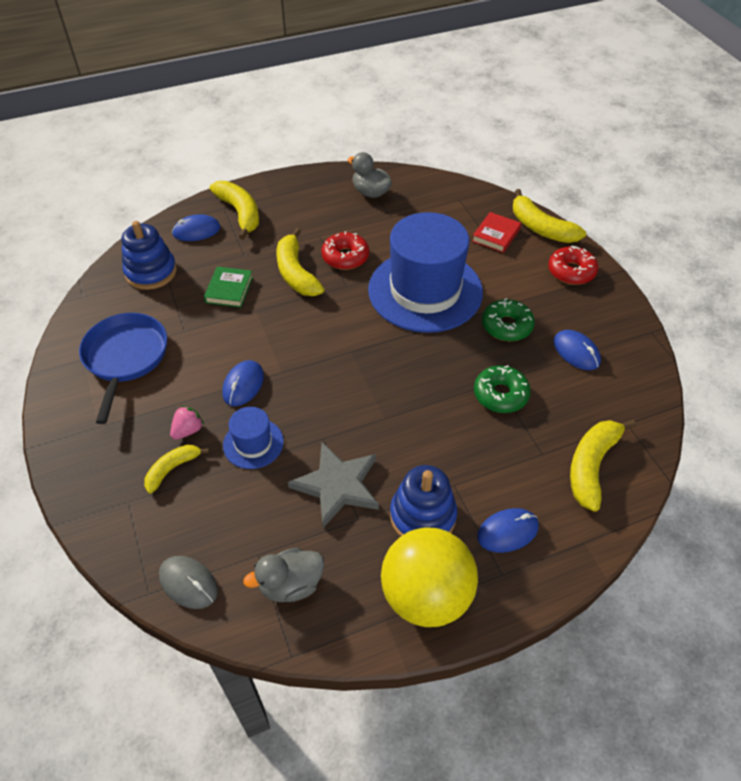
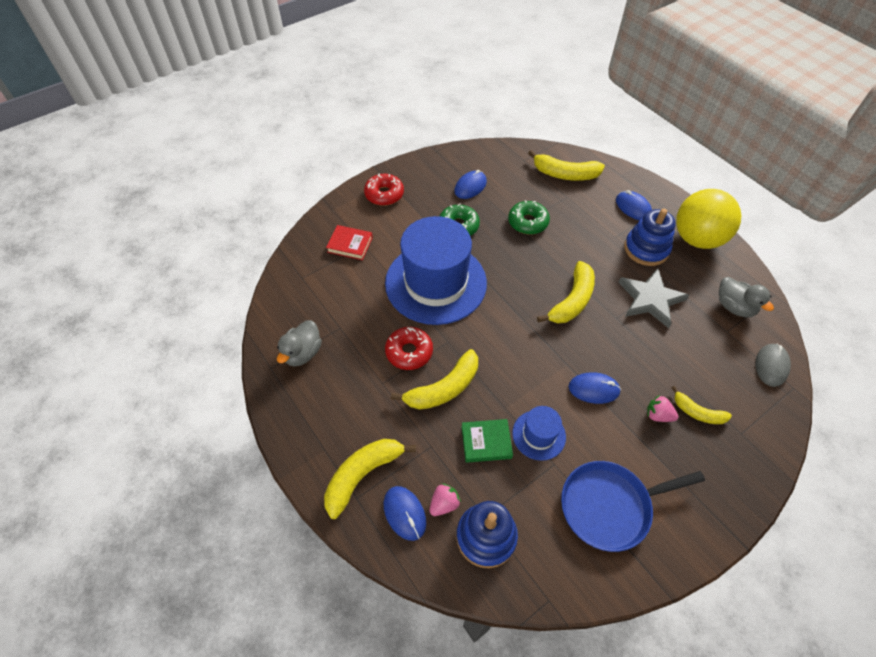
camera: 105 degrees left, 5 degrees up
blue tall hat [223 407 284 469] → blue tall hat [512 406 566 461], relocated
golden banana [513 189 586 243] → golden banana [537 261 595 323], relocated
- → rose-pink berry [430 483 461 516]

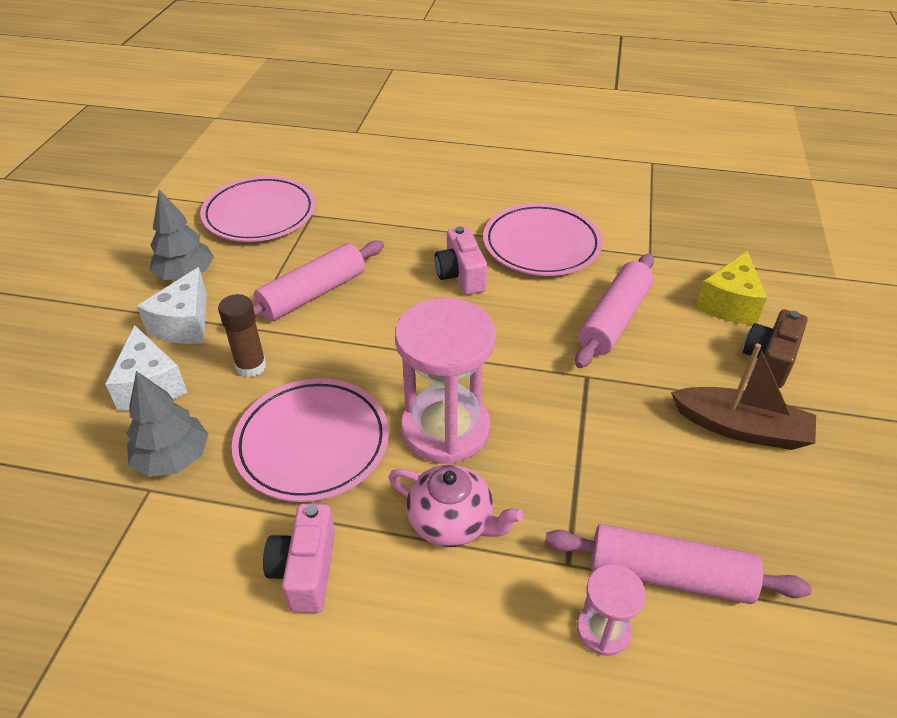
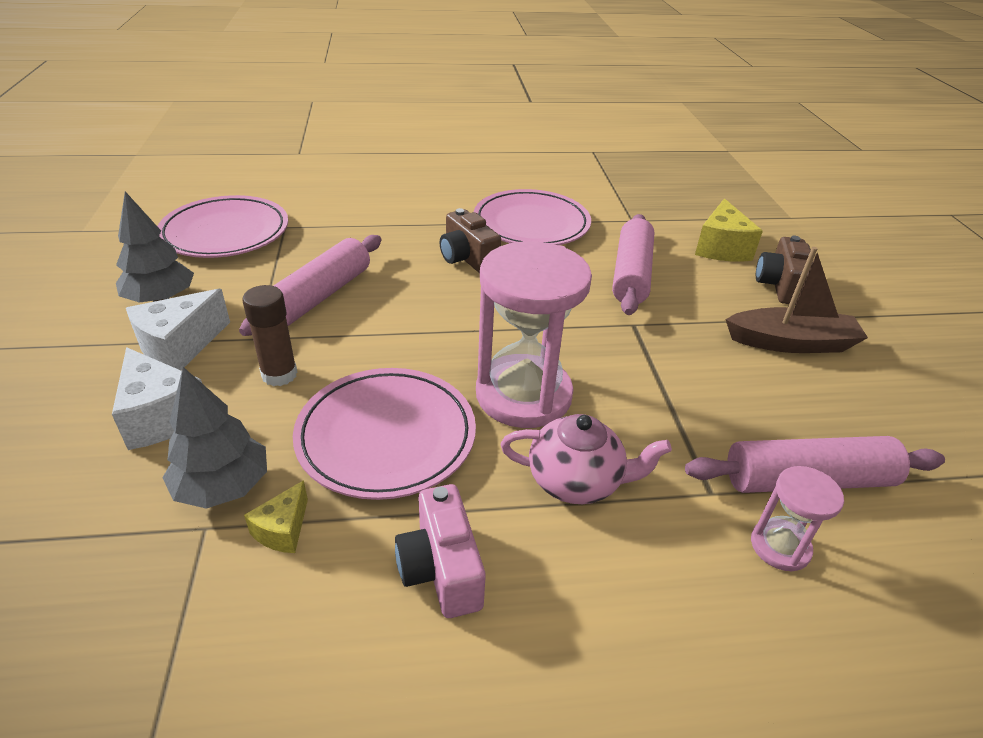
camera: 20 degrees left, 5 degrees down
white cheese wedge [137 267 207 344] → white cheese wedge [126 289 230 370], 45 degrees clockwise
rose-pink compact camera [435 226 487 295] → russet compact camera [440 208 501 273]
- → golden cheese wedge [244 480 308 553]

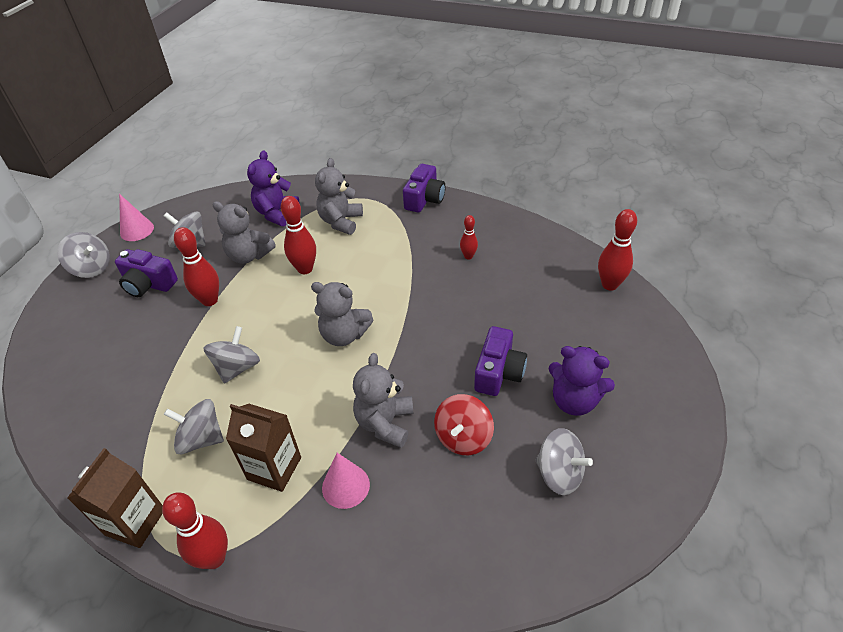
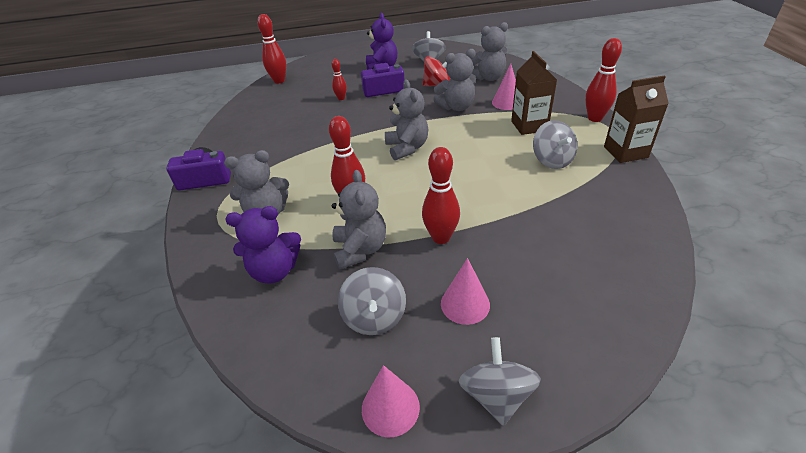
camera: 120 degrees left, 5 degrees down
purple compact camera [115 249 178 297] → rose-pink solid cone [441 258 490 325]
gray toy top [204 326 260 384] → -
scarlet tenpin [460 215 478 260] → scarlet tenpin [332 59 347 100], relocated
- → gray teddy bear [471 22 508 81]

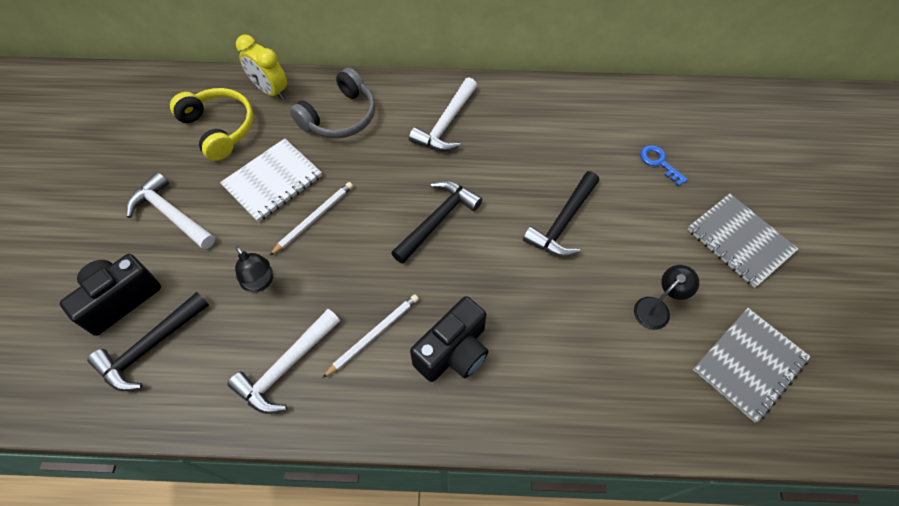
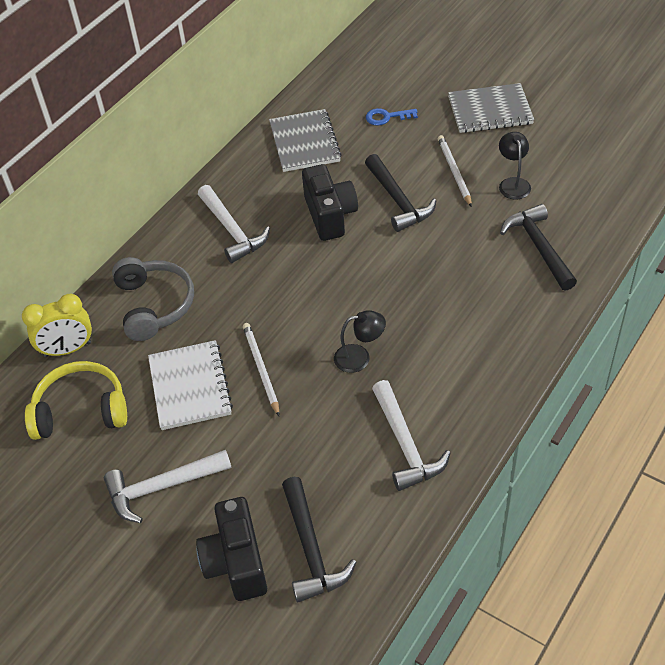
camera: 55 degrees left, 10 degrees down
jet-black lamp [235 246 274 293] → jet-black lamp [334 310 386 373], relocated
white lead pencil [323 294 419 378] → white lead pencil [438 135 472 207], relocated
jet-black hammer [391 181 482 264] → jet-black hammer [500 204 577 291], relocated
jet-black compact camera [410 296 489 382] → jet-black compact camera [302 164 358 241], relocated
gray notebook [693 308 811 423] → gray notebook [269 109 342 172], relocated

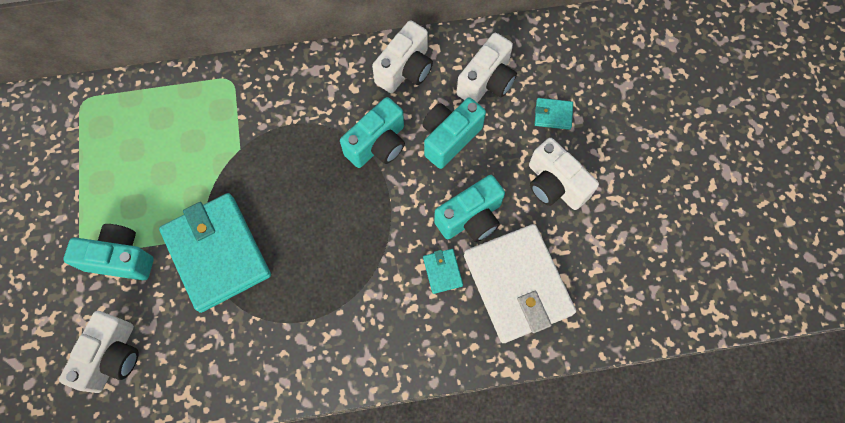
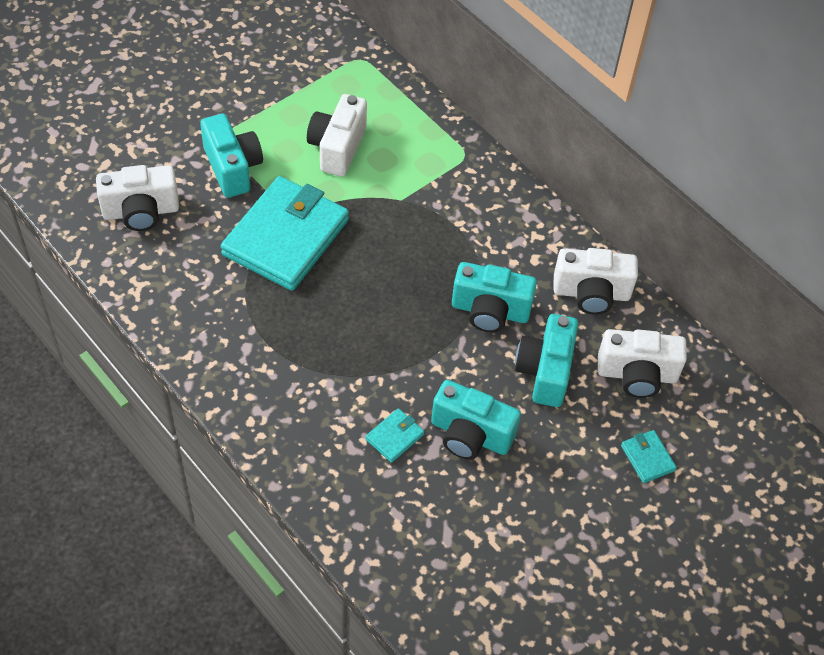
camera: 55 degrees right, 15 degrees down
aqua compact camera [422 97 486 169] → aqua compact camera [515 314 578 407], 90 degrees counterclockwise
white wallet [464 224 576 343] → -
white compact camera [529 138 599 210] → white compact camera [307 94 367 177], relocated

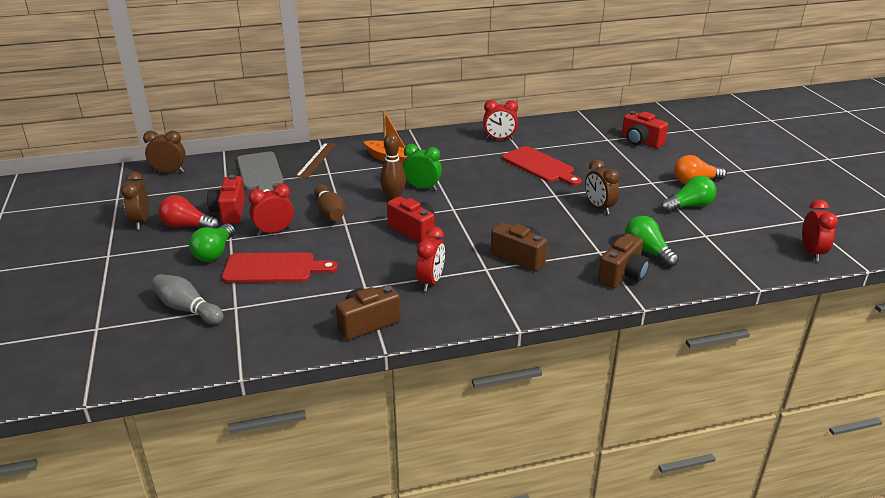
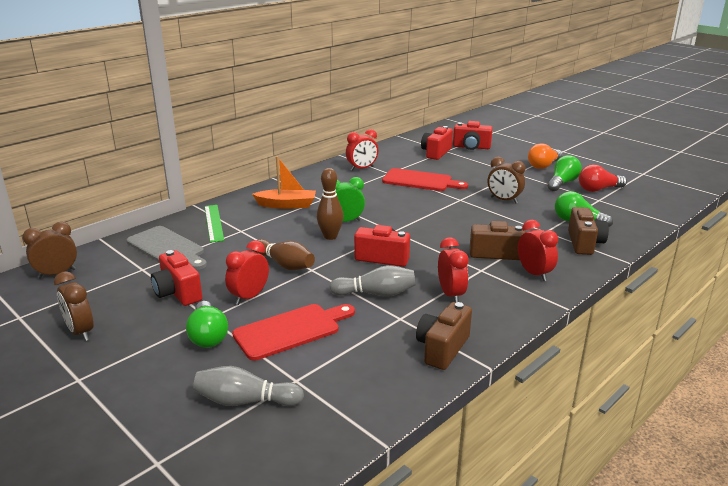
camera: 30 degrees left, 5 degrees down
scarlet light bulb [158 195 219 228] → scarlet light bulb [579 164 627 192], relocated
russet measuring stick [296 143 336 178] → emerald measuring stick [205 205 224 243]
scarlet clock [802 199 838 261] → scarlet clock [518 220 558 281], relocated
- → gray tenpin [329 265 416 297]
- → scarlet compact camera [421 126 453 160]

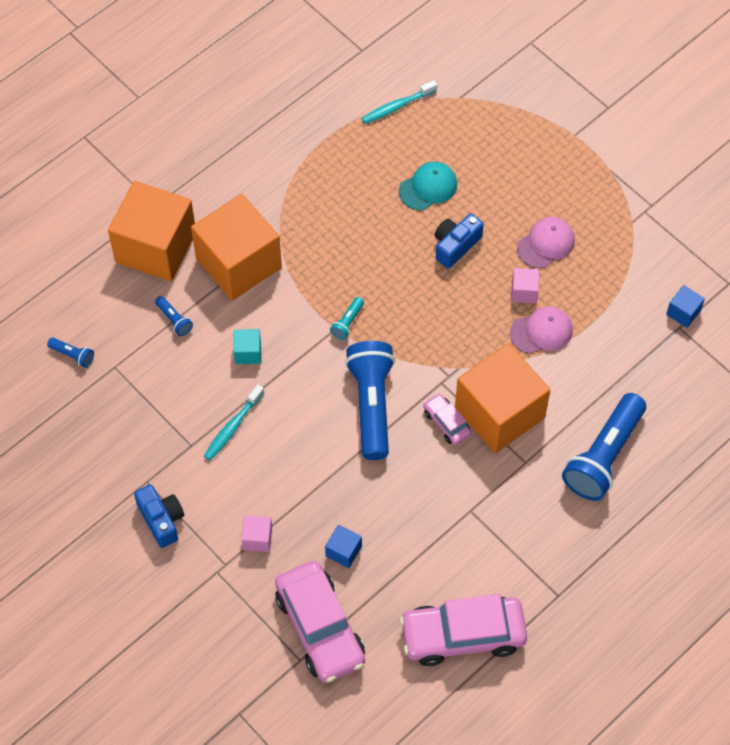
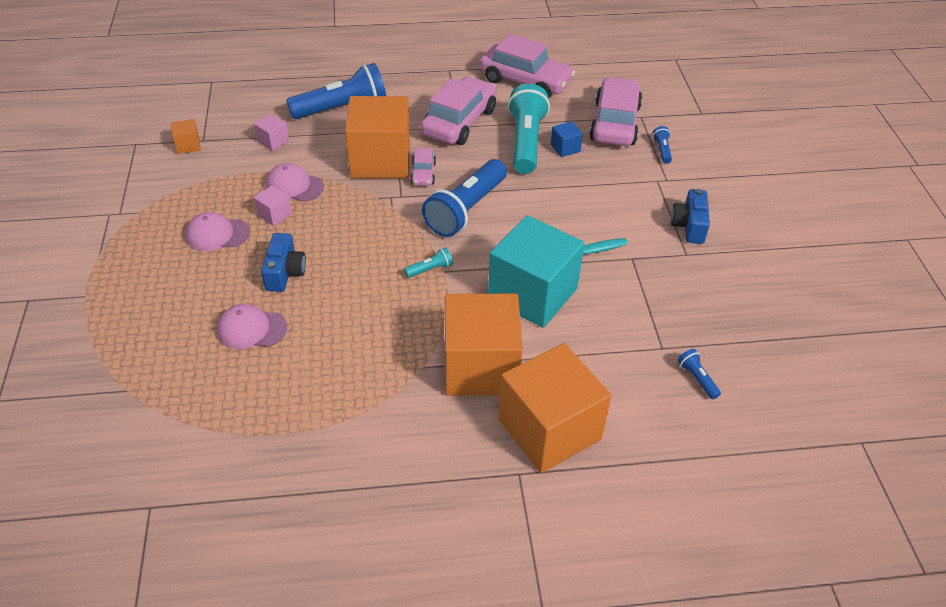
camera: 145 degrees left, 15 degrees down
blue pocket torch [155 296 193 336] → blue pocket torch [653 126 672 164], relocated
aqua cube [234 329 261 364] → aqua cube [488 215 585 328], x2.49
rose-pink cube [241 515 272 552] → rose-pink cube [254 114 289 151], relocated
aqua tooth brush [361 80 437 124] → -
aqua cap [399 162 457 210] → rose-pink cap [217 304 287 349]
blue compact camera [435 214 484 269] → blue compact camera [261 233 306 292], 75 degrees counterclockwise
blue cube [666 285 705 328] → orange cube [171 119 201 154]
- → rose-pink car [421 76 497 145]
- → aqua pocket torch [507 84 550 174]

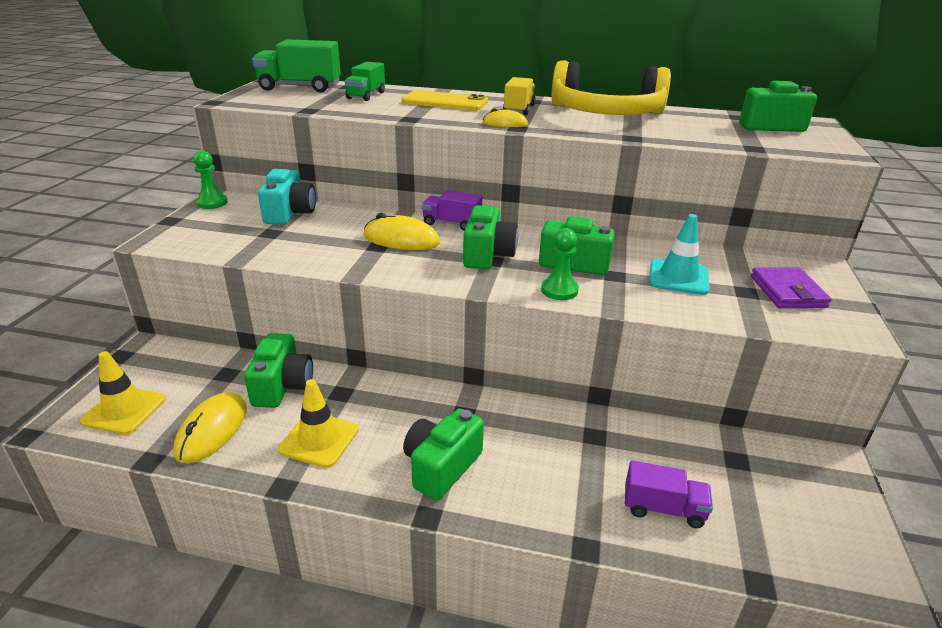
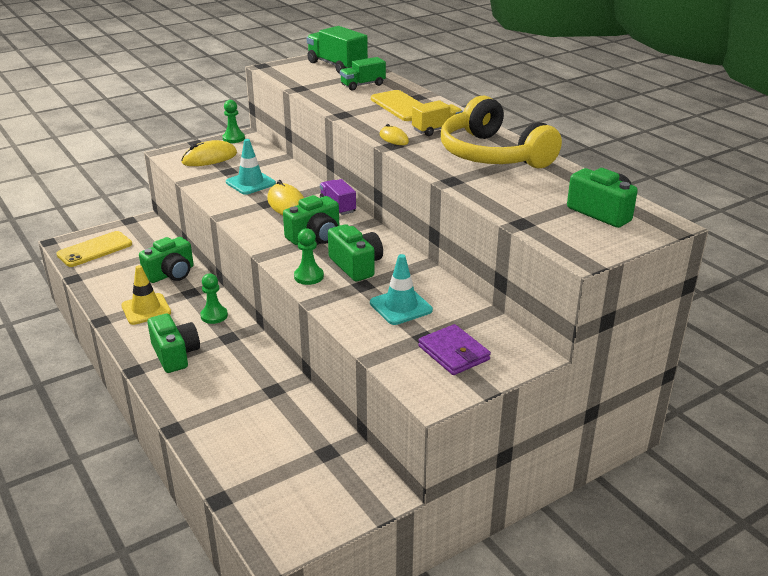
camera: 45 degrees right, 0 degrees up
golden traffic cone [80 351 166 435] → golden smartphone [56 231 132 267]
golden mouse [173 392 247 463] → golden mouse [181 140 237 166], relocated
aqua compact camera [258 169 316 225] → -
emerald compact camera [403 409 484 500] → emerald compact camera [147 314 200 373], 75 degrees clockwise
purple lorry [625 461 713 528] → -
purple wallet [751 267 832 308] → purple wallet [418 324 491 375], 75 degrees counterclockwise
- → emerald chess pawn [200 274 228 324]
- → aqua traffic cone [226 139 276 195]

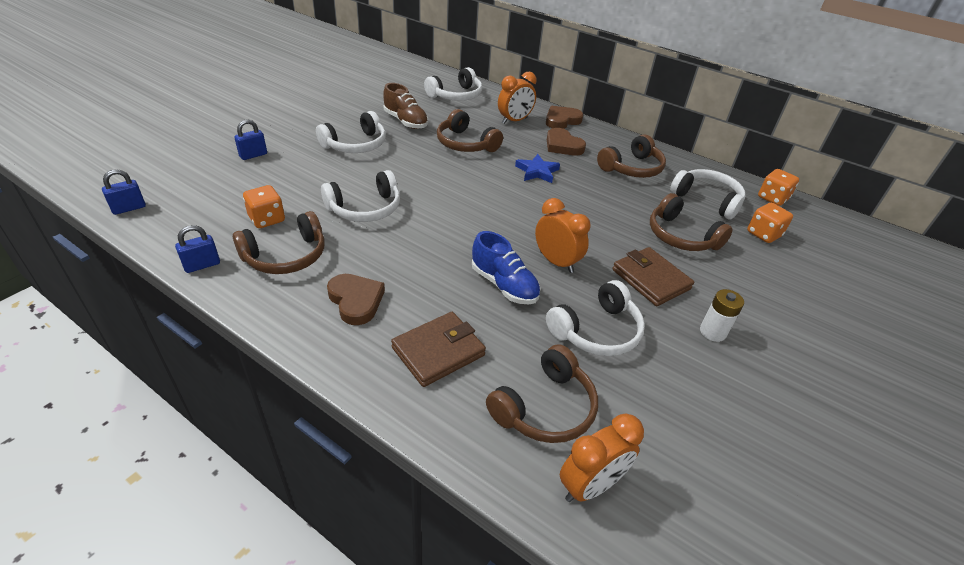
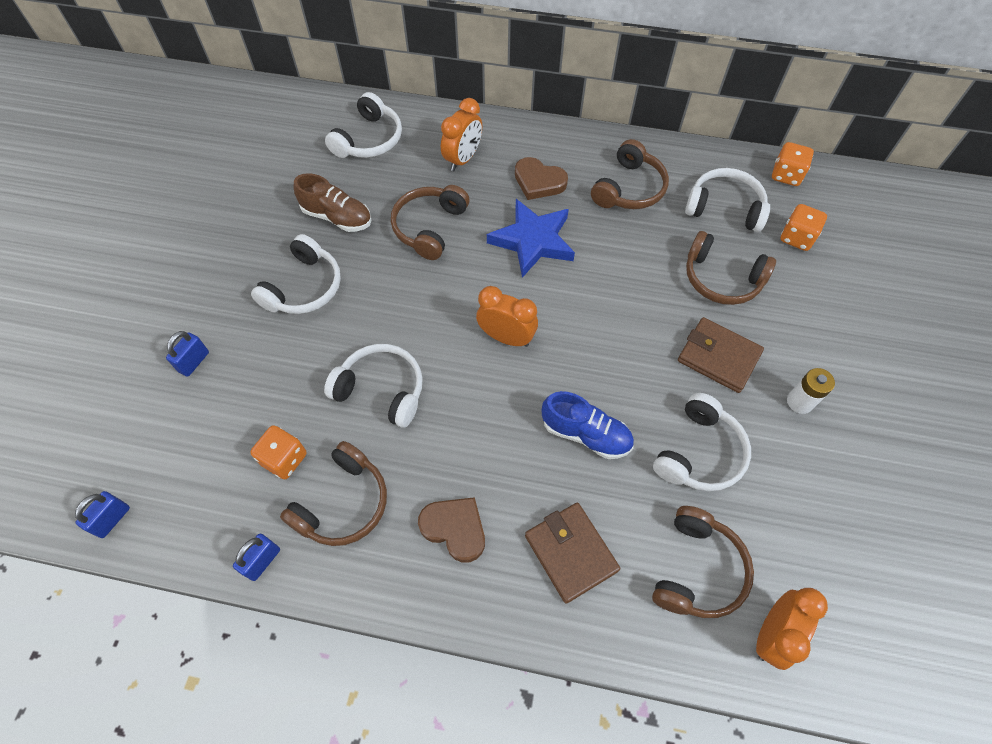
camera: 20 degrees left, 20 degrees up
white over-ear headphones [321 170 400 222] → white over-ear headphones [324 344 423 428], 105 degrees counterclockwise
russet wallet [391 312 486 387] → russet wallet [525 503 620 604], 60 degrees counterclockwise
russet over-ear headphones [437 109 503 152] → russet over-ear headphones [391 185 470 260], 90 degrees clockwise
blue star [515 154 560 183] → blue star [487 199 575 278], x1.62
orange clock [535 198 590 273] → orange clock [476 286 538 347], relocated
russet heart [546 106 583 129] → -

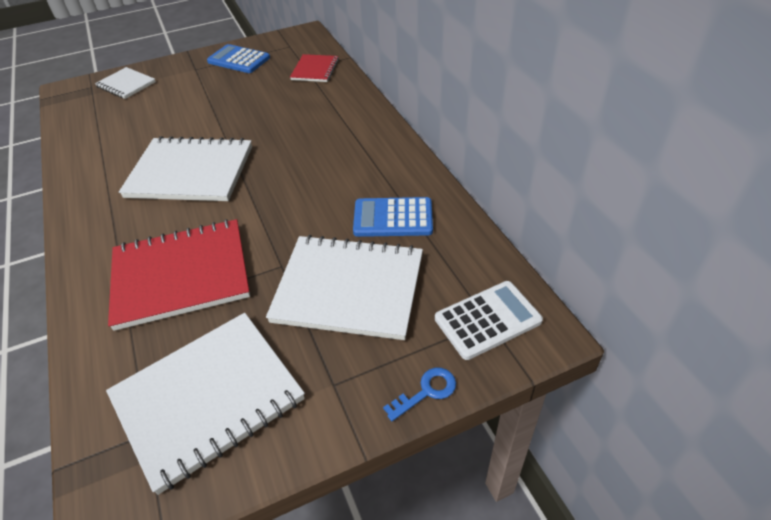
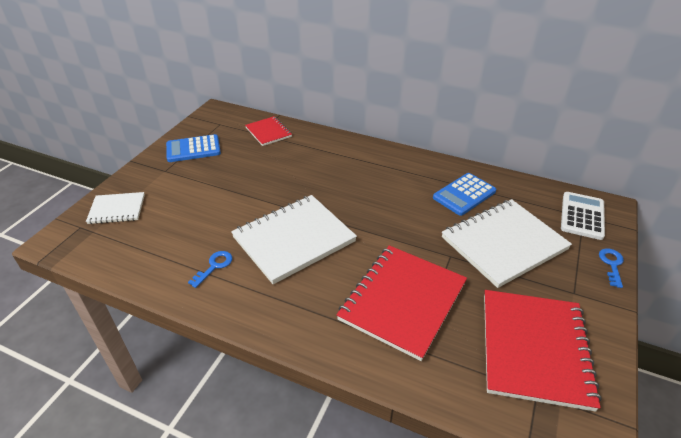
camera: 45 degrees left, 5 degrees down
white notebook [106 313 305 495] → scarlet notebook [484 290 602 412]
- → blue key [188 251 232 288]

